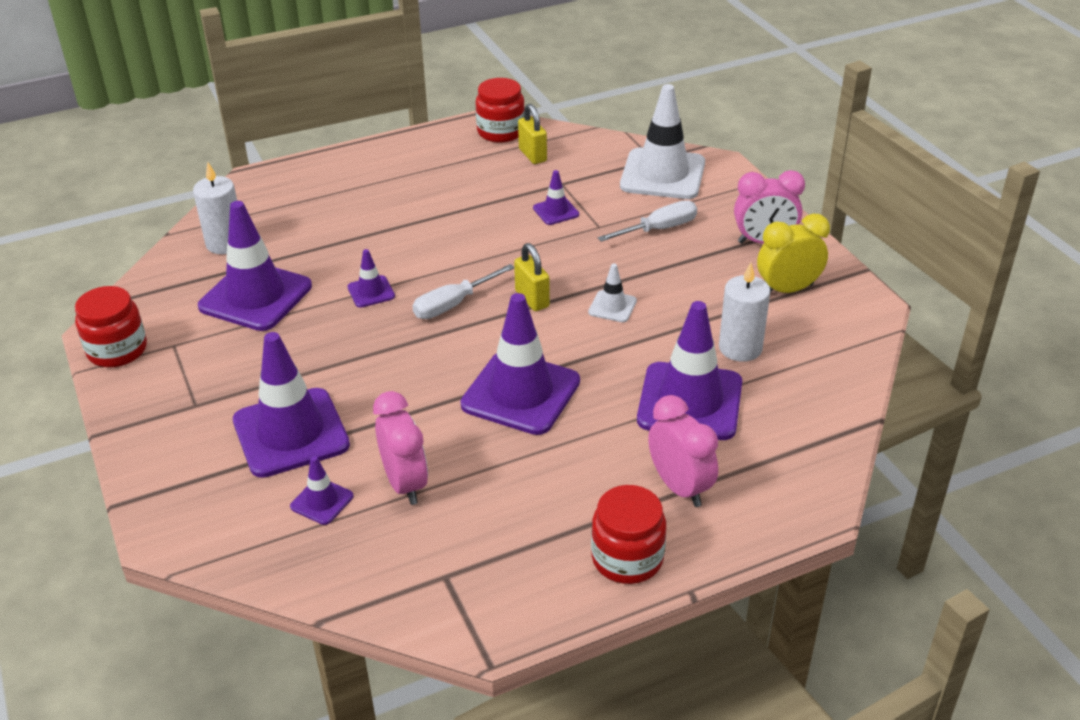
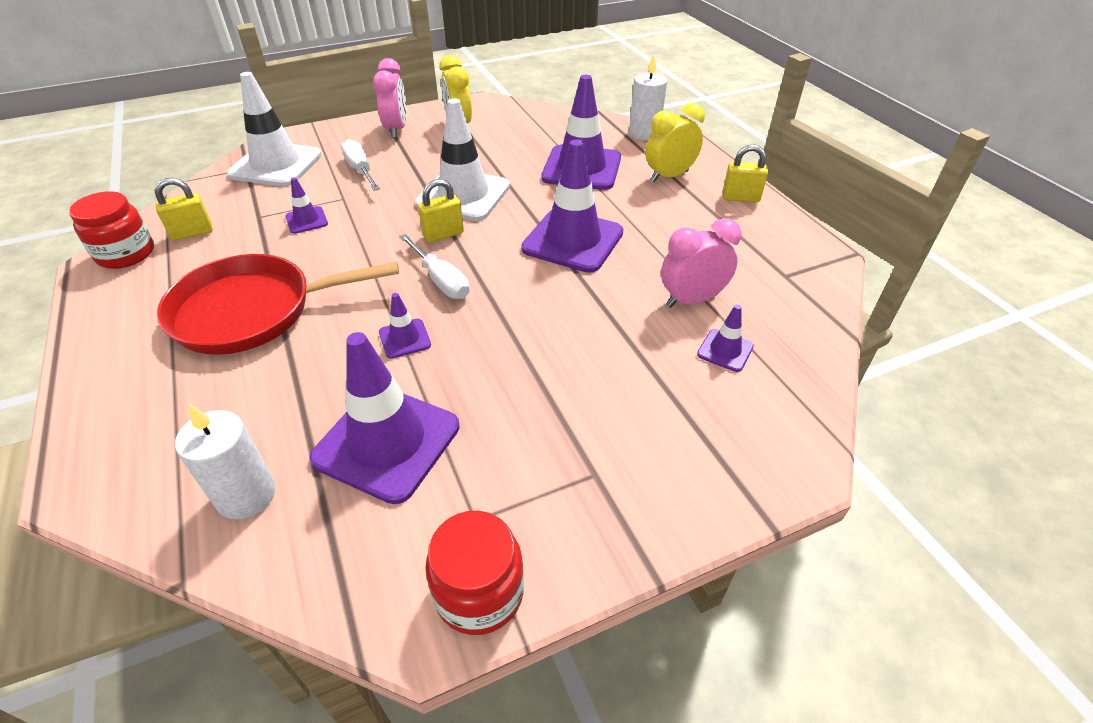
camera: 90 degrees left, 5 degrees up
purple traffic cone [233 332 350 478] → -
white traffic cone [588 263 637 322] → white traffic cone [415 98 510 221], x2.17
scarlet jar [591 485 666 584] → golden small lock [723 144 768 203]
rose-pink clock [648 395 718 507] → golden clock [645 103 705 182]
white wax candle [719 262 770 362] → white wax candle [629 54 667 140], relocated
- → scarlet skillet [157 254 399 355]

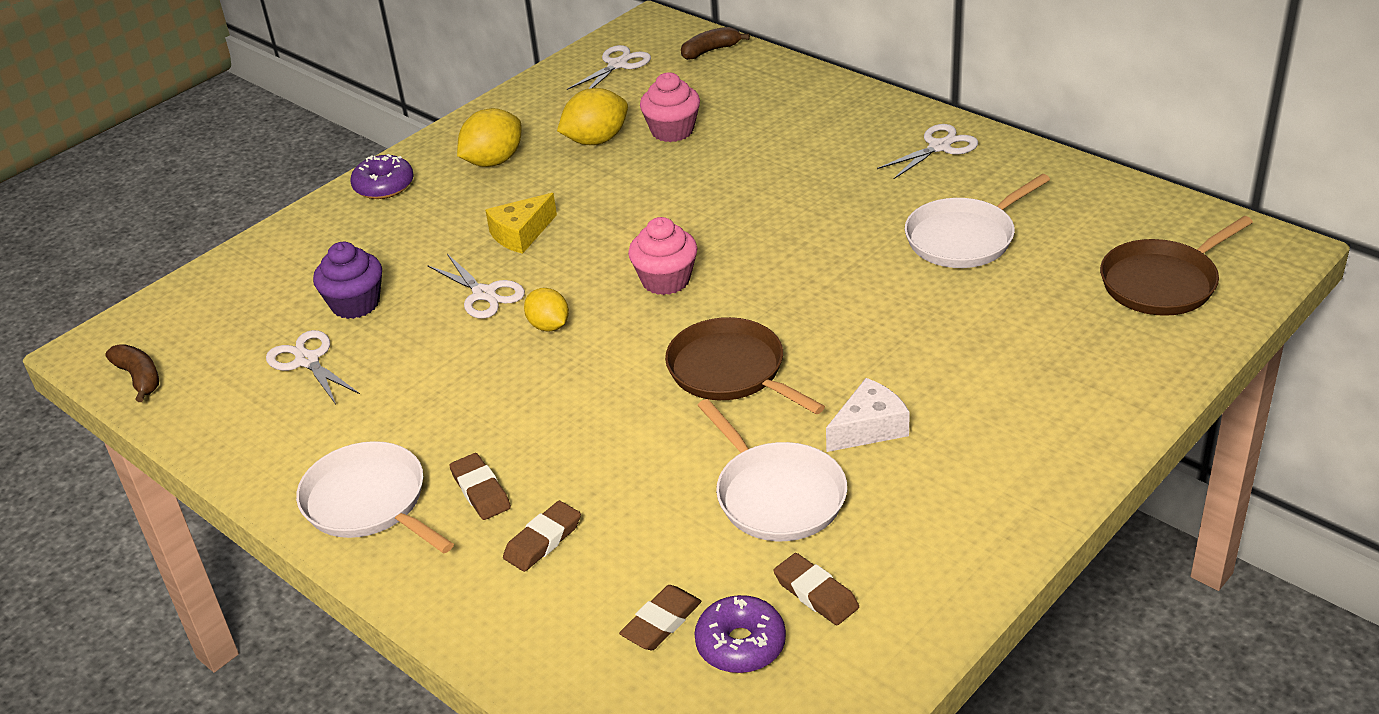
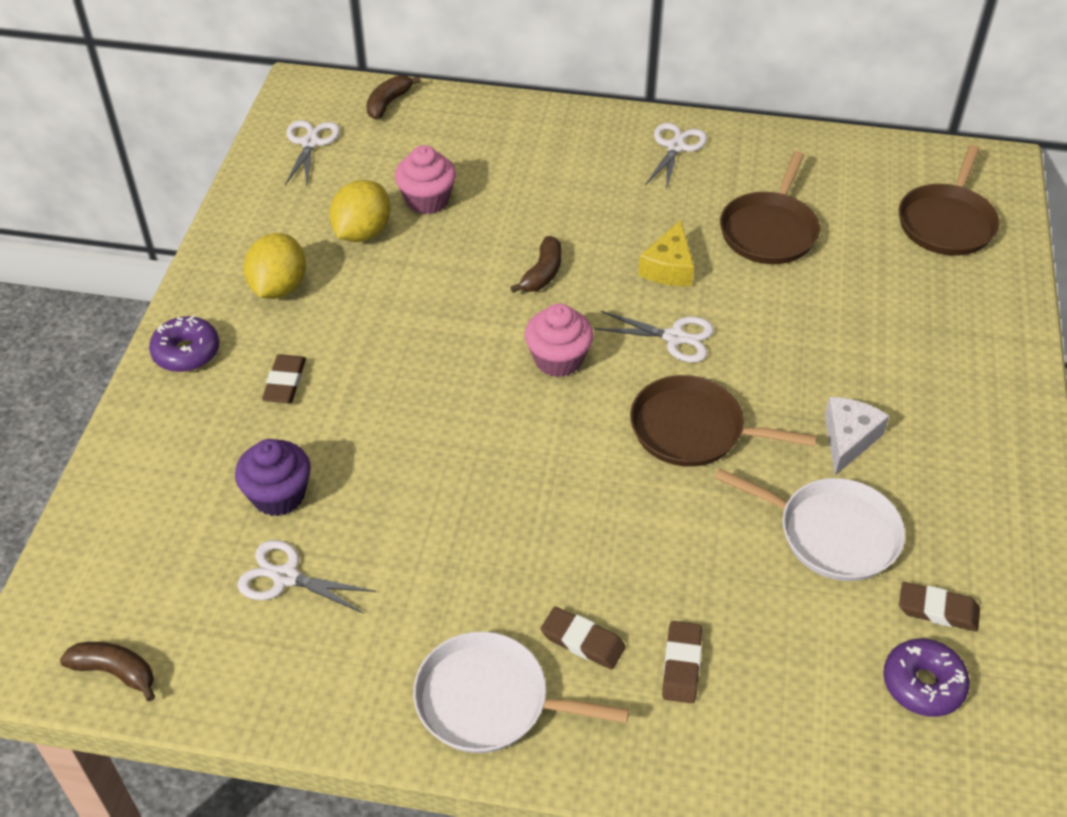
camera: 35 degrees left, 10 degrees up
white scissors [428 254 525 319] → white scissors [595 311 714 363], relocated
golden cheese wedge [485 193 557 254] → golden cheese wedge [638 220 694 286], relocated
golden toy lemon [524 288 569 331] → -
russet pencil eraser [619 585 701 650] → russet pencil eraser [262 354 306 403], relocated
white skillet [905 174 1050 268] → russet skillet [720 151 820 264]
- → russet banana [510 236 562 293]

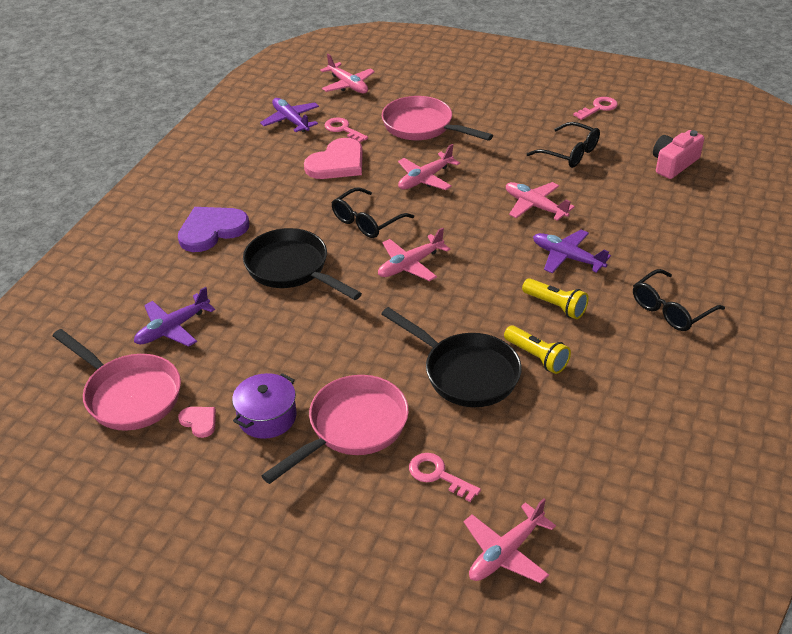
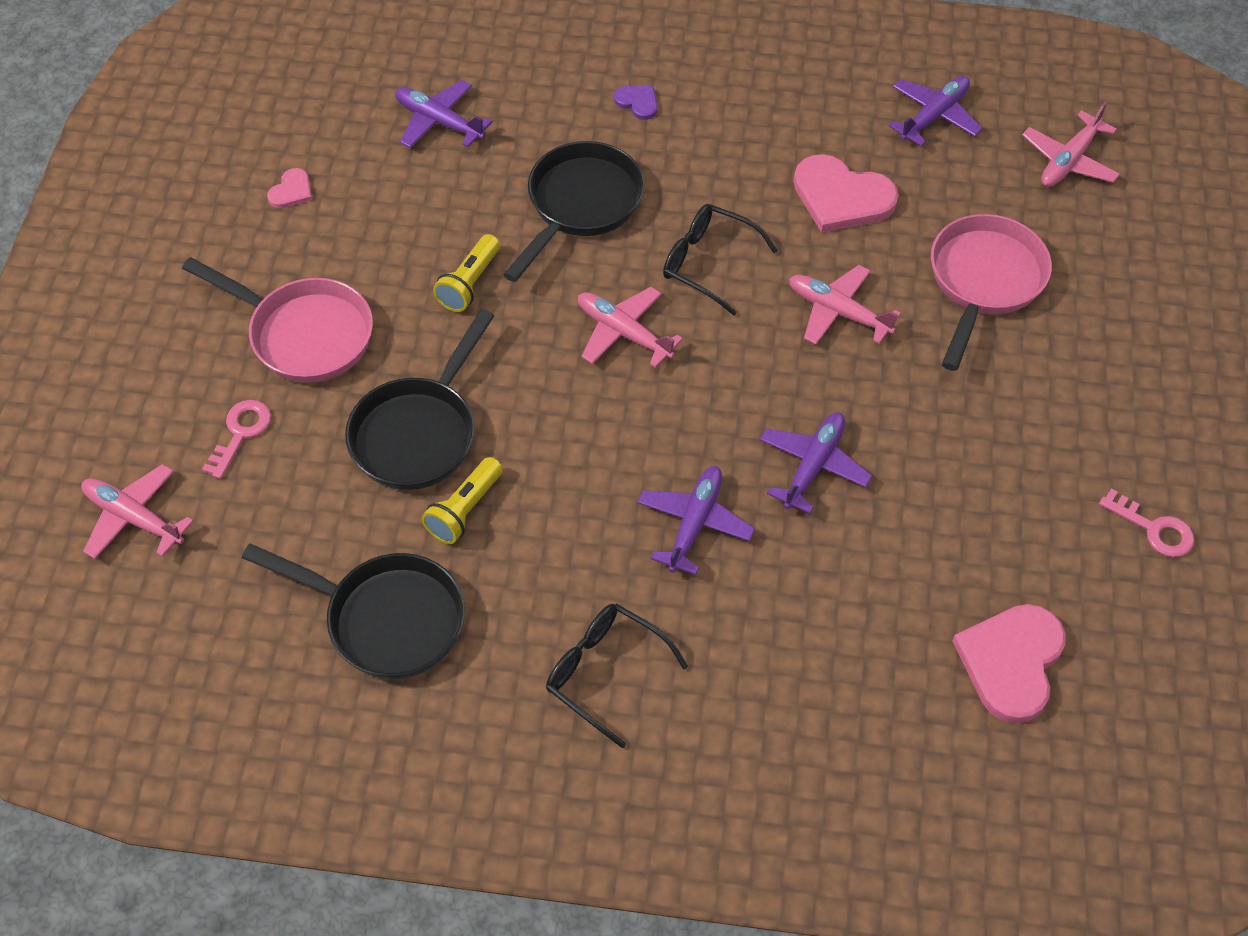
camera: 75 degrees right, 15 degrees up
rose-pink skillet [53 329 181 431] → -
purple heart [178 207 249 252] → purple heart [614 86 658 120], x0.48
purple cooking pot [232 373 296 439] → -
rose-pink key [325 118 368 142] → -
rose-pink plane [506 182 575 221] → purple plane [760 412 872 514]
golden pocket torch [522 278 589 319] → golden pocket torch [433 234 500 312], relocated
jet-black spectacles [527 122 600 168] → -
rose-pink compact camera [653 130 704 179] → rose-pink heart [953 604 1066 724]
- → jet-black skillet [242 544 465 679]

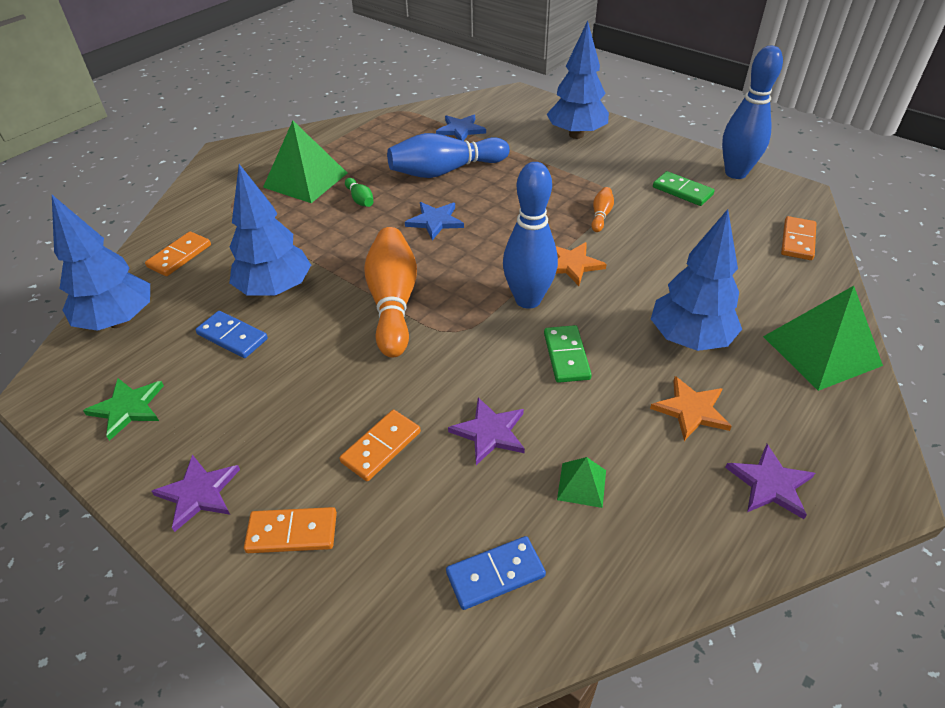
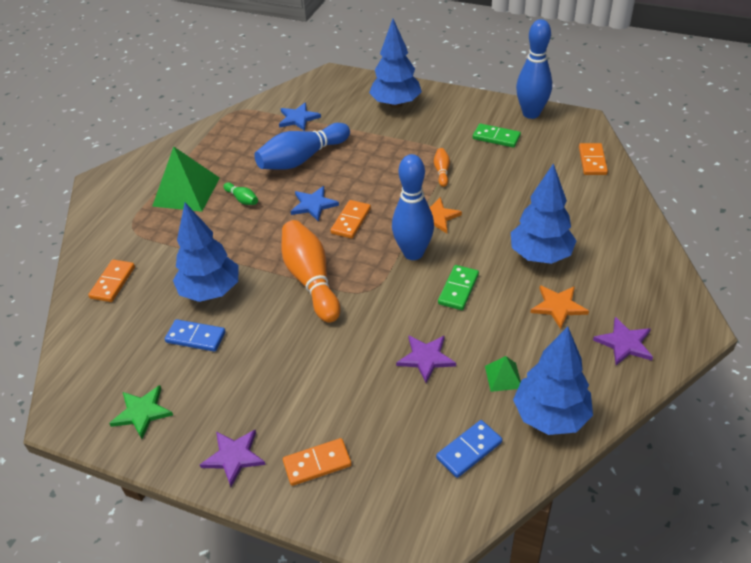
camera: 15 degrees left, 0 degrees up
blue toy tree [52 195 150 331] → blue toy tree [513 327 593 435], relocated
orange domino tile [339 410 421 481] → orange domino tile [331 200 371 239], relocated
emerald domino tile [544 325 592 383] → emerald domino tile [438 265 479 310], 45 degrees clockwise
emerald solid pyramid [763 286 883 391] → -

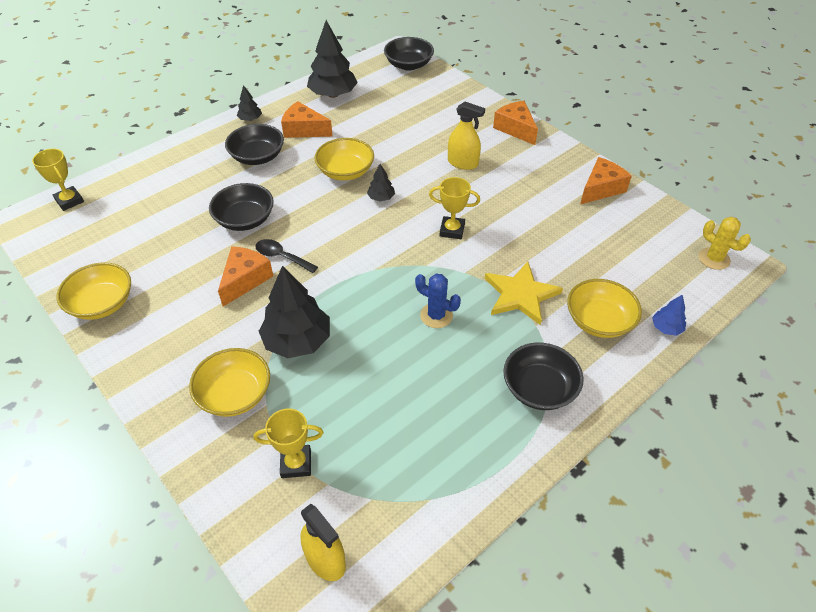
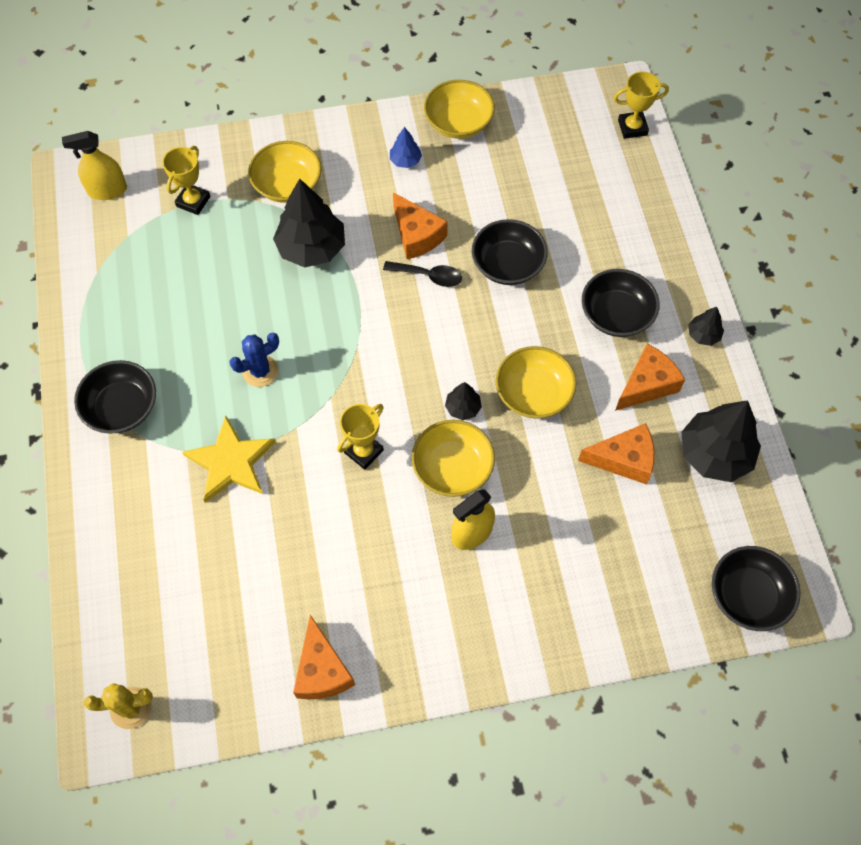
camera: 120 degrees right, 15 degrees up
jet-black teaspoon [255 239 318 273] → jet-black teaspoon [383 261 462 287], 45 degrees clockwise
orange cheese wedge [493 101 538 145] → orange cheese wedge [578 423 655 485], relocated
golden serving bowl [567 279 642 338] → golden serving bowl [412 420 495 497], relocated
blue toy tree [652 294 686 336] → blue toy tree [390 127 422 168], relocated

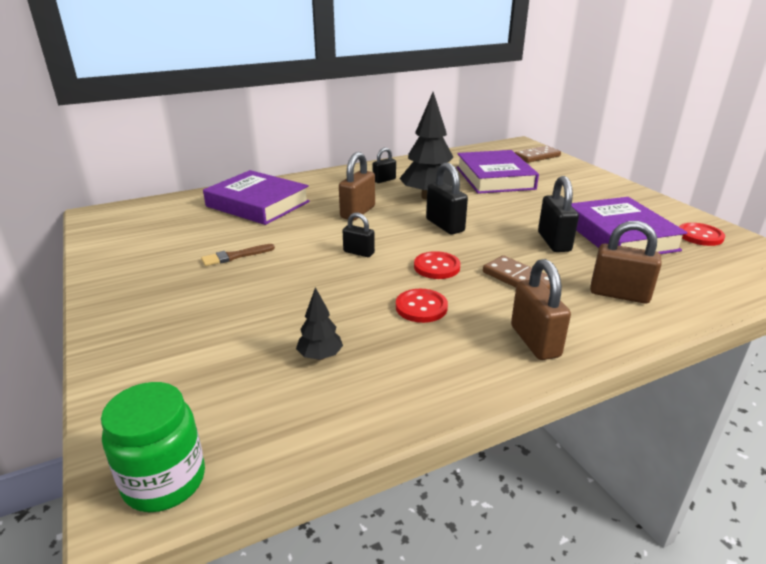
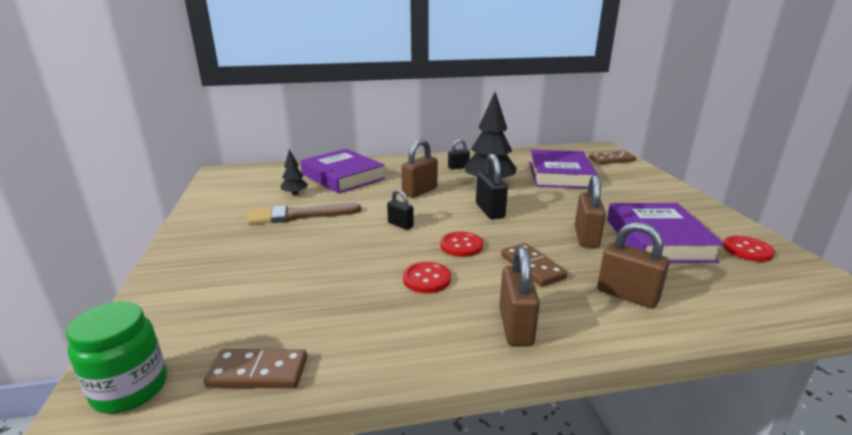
camera: 15 degrees right, 5 degrees down
russet paint brush [201 244 275 266] → russet paint brush [247 203 361 224], x1.81
jet-black toy tree [296 287 343 360] → jet-black toy tree [280 149 308 196], relocated
jet-black small lock [538 176 579 252] → russet small lock [575 175 606 248]
- → russet domino tile [204 349 307 388]

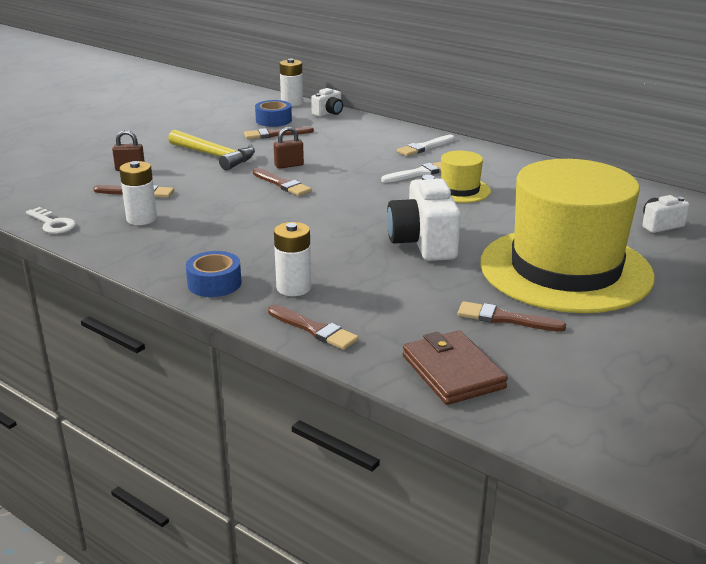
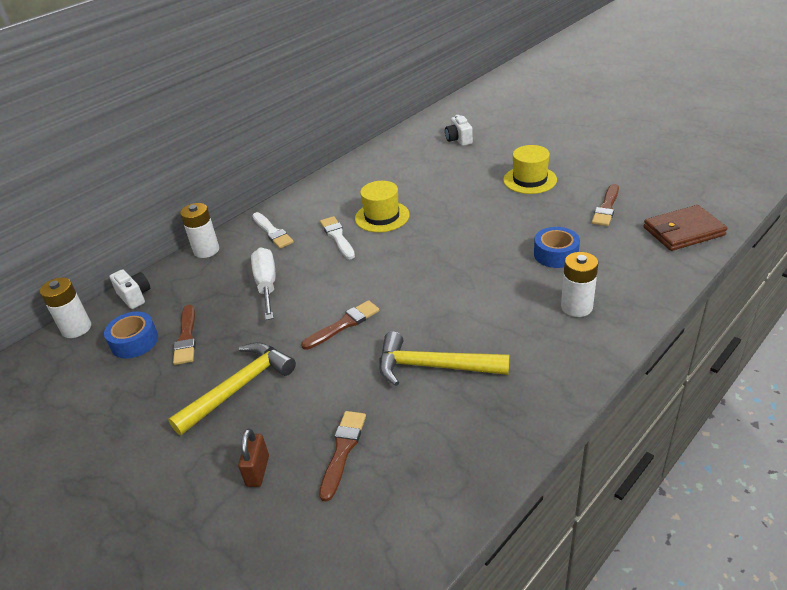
camera: 80 degrees left, 10 degrees up
white key [26 207 76 234] → -
white battery [119 161 157 225] → white battery [180 203 219 258], relocated
blue tape [186 251 242 297] → blue tape [534 227 580 268], relocated
russet paint brush [268 305 359 350] → -
russet small lock [274 127 304 169] → -
white compact camera [387 175 461 261] → -
golden tall hat [480 159 655 313] → golden tall hat [503 145 557 194], x0.43
- → white hand screwdriver [251 247 276 320]
- → golden hammer [379 332 509 386]

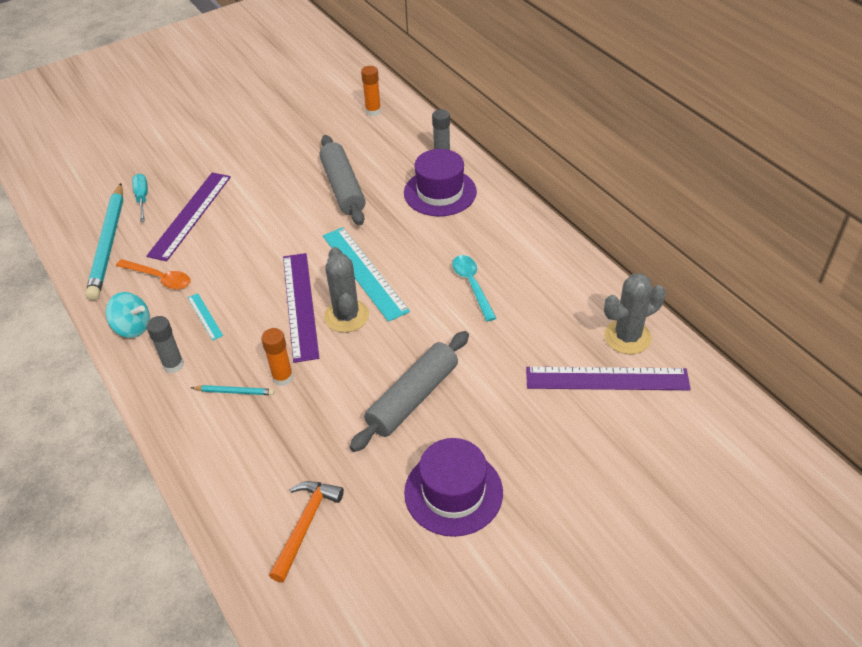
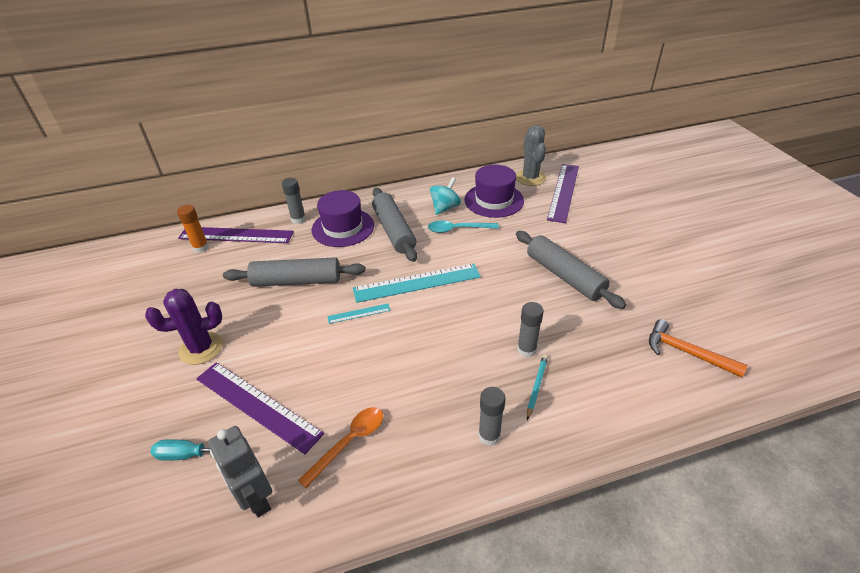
camera: 75 degrees left, 5 degrees down
aqua lead pencil [85 183 124 301] → gray robot figure [208 426 272 518]
aqua toy top [105 292 150 338] → aqua toy top [430 177 461 215], relocated
aqua measuring stick [188 293 223 341] → aqua measuring stick [327 304 391 324], relocated
orange glue stick [261 328 293 386] → gray glue stick [517 302 544 357]
purple measuring stick [283 253 319 363] → purple measuring stick [178 227 294 243], relocated
gray saguaro cactus [324 247 369 333] → -
purple tall hat [404 438 503 537] → purple tall hat [464 165 524 218], relocated
- → purple saguaro cactus [145 289 223 365]
- → gray pastry roller [372 188 417 262]

